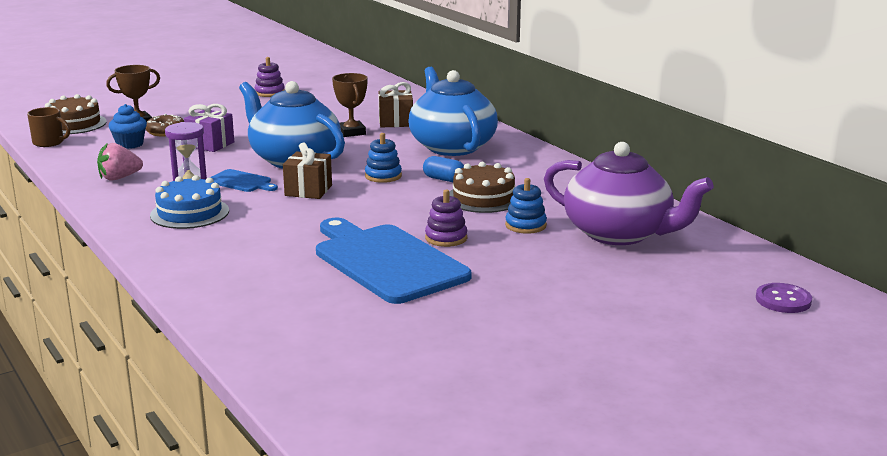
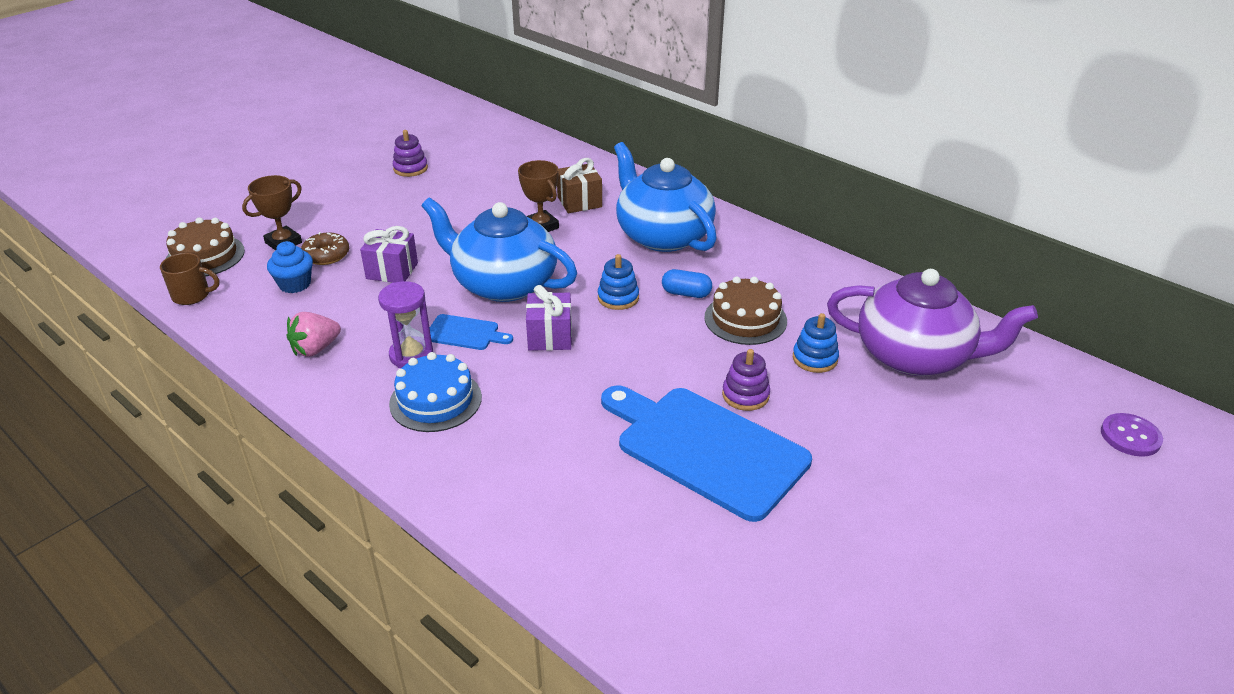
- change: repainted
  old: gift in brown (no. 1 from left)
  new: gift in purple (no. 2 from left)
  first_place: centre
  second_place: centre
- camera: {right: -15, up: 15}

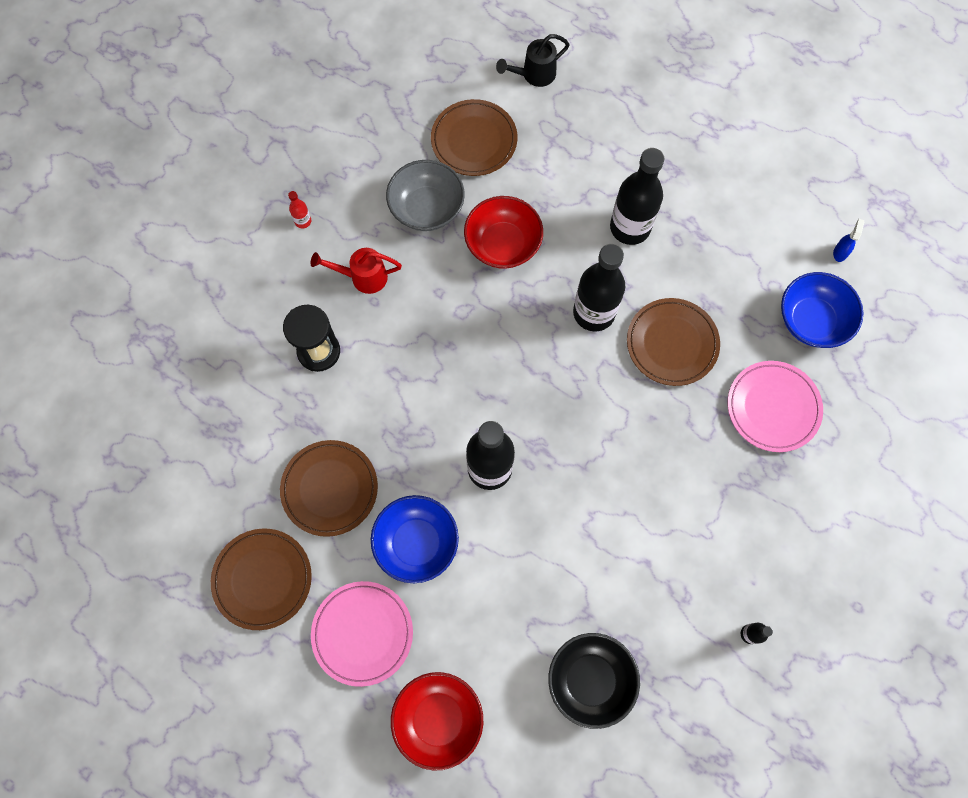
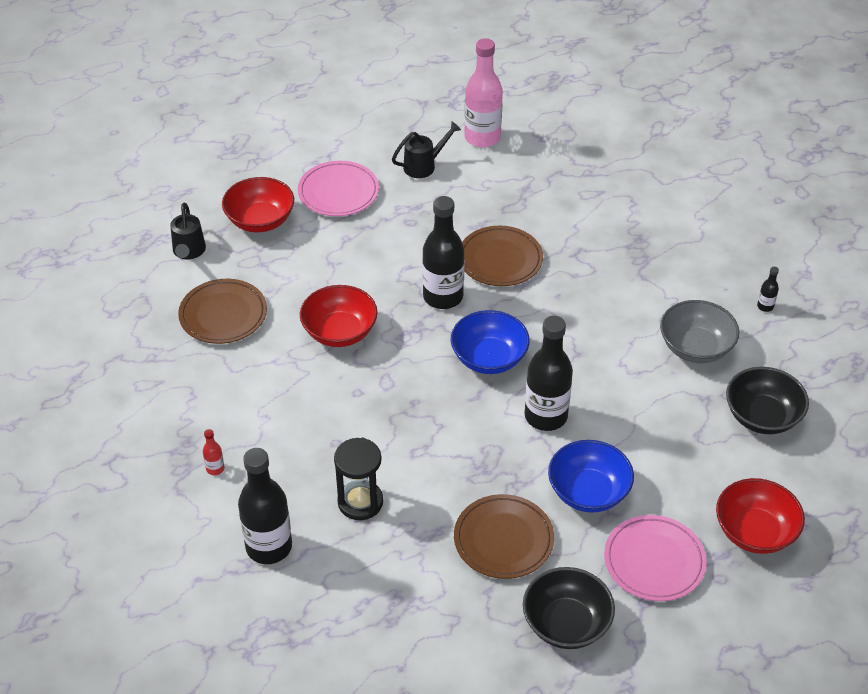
- change: gone
  old: watering can in red
  first_place: centre
- change: new
  new: bowl in red (no. 1 from left)
  second_place: top left
- change: new
  new: watering can in black (no. 2 from left)
  second_place: top centre
- change: shifted
  old: bowl in grey
  first_place: top centre
  second_place: middle right
- change: shifted
  old: bottle in black (no. 3 from left in the first image)
  new: bottle in black (no. 1 from left)
  first_place: top centre
  second_place: bottom left
- change: shifted
  old: plate in pink (no. 2 from left in the first image)
  new: plate in pink (no. 1 from left)
  first_place: middle right
  second_place: top centre
- change: shifted
  old: bowl in blue (no. 2 from left in the first image)
  new: bowl in blue (no. 1 from left)
  first_place: middle right
  second_place: centre
- change: swapped
  old: plate in brown (no. 1 from left)
  new: bowl in black (no. 1 from left)
  first_place: bottom left
  second_place: bottom centre
- change: swapped
  old: spray bottle in blue
  new: bottle in pink
  first_place: top right
  second_place: top centre
- camera: {right: -65, up: -25}

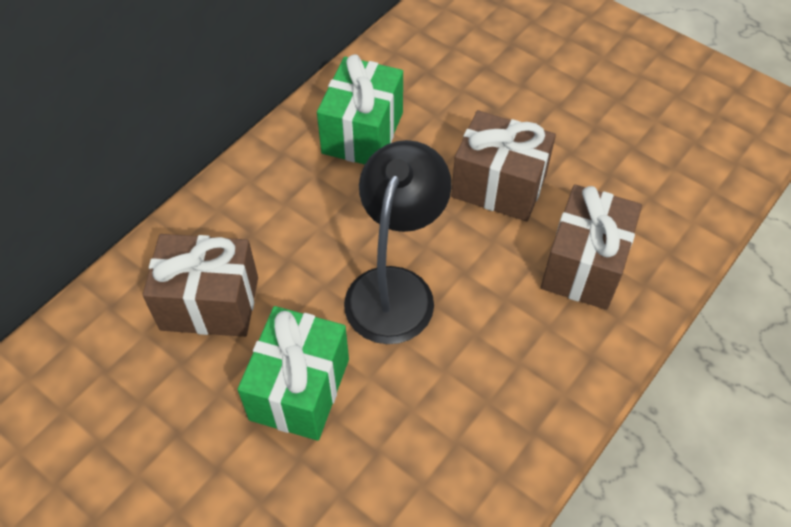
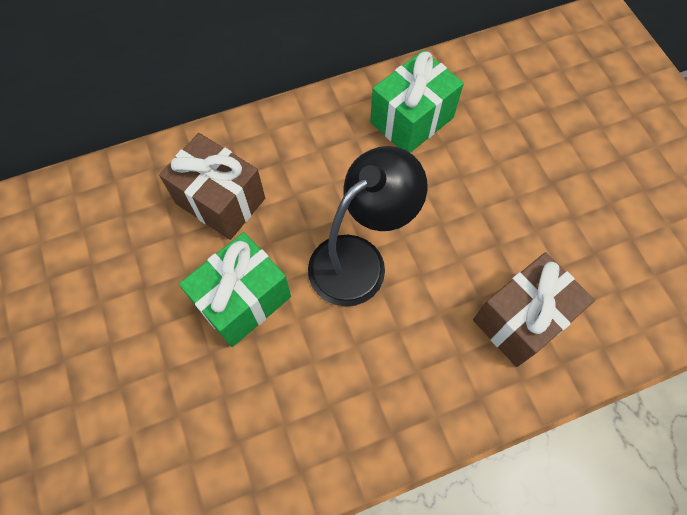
- change: gone
  old: gift in brown (no. 2 from left)
  first_place: top centre
- camera: {right: 30, up: 10}

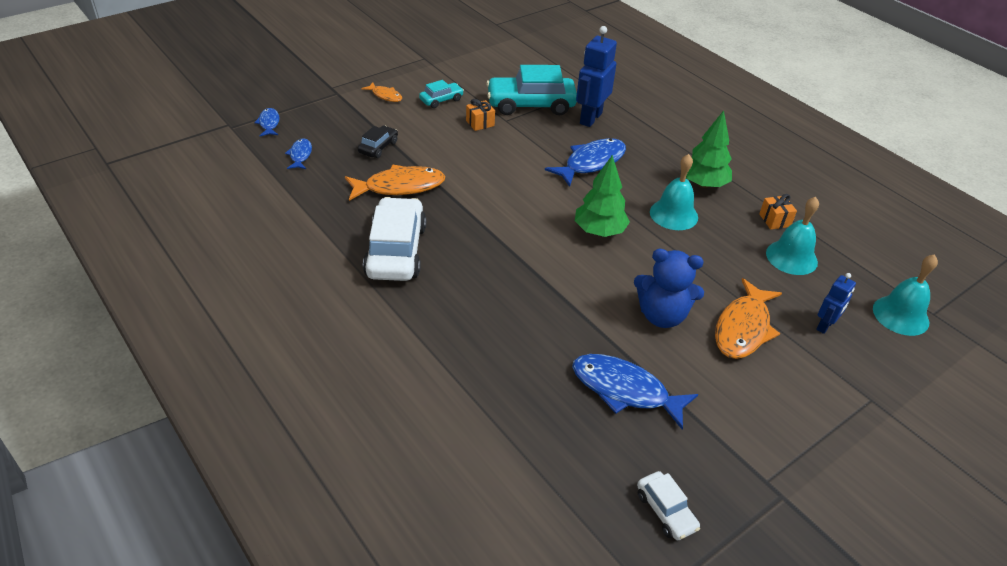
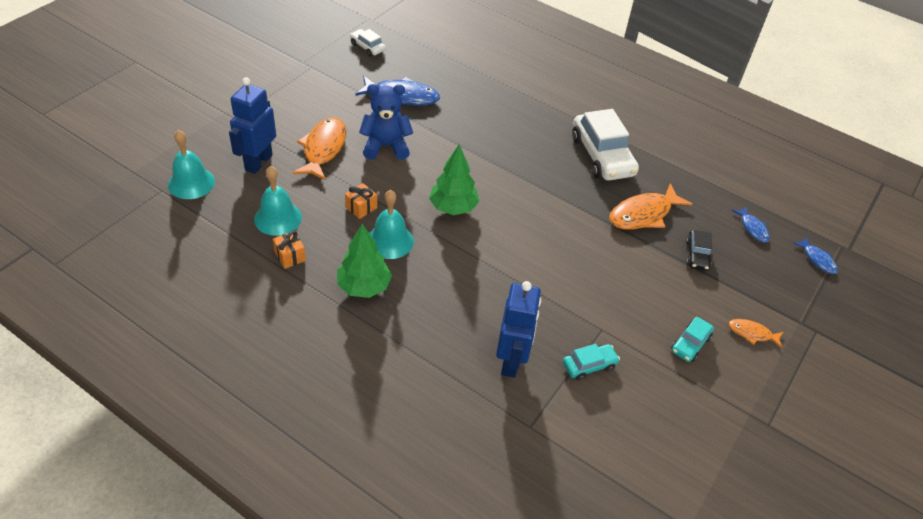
- change: gone
  old: fish in blue (no. 3 from left)
  first_place: top centre
- change: shifted
  old: gift in orange (no. 1 from left in the first image)
  new: gift in orange (no. 2 from left)
  first_place: top centre
  second_place: centre
- change: scaled
  old: car in turquoise (no. 2 from left in the first image)
  first_place: top centre
  second_place: bottom centre
  factor: 0.49
- change: scaled
  old: robot in blue (no. 2 from left in the first image)
  first_place: middle right
  second_place: top left
  factor: 1.8
- camera: {right: 160, up: 5}

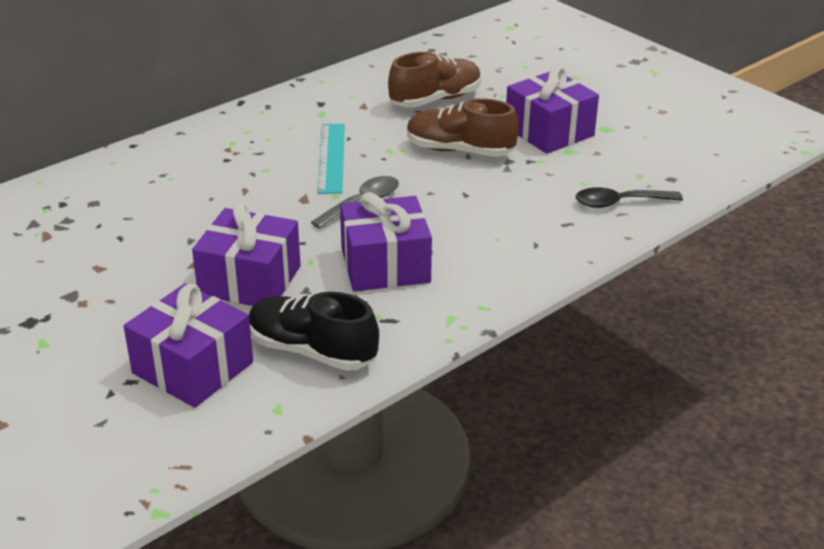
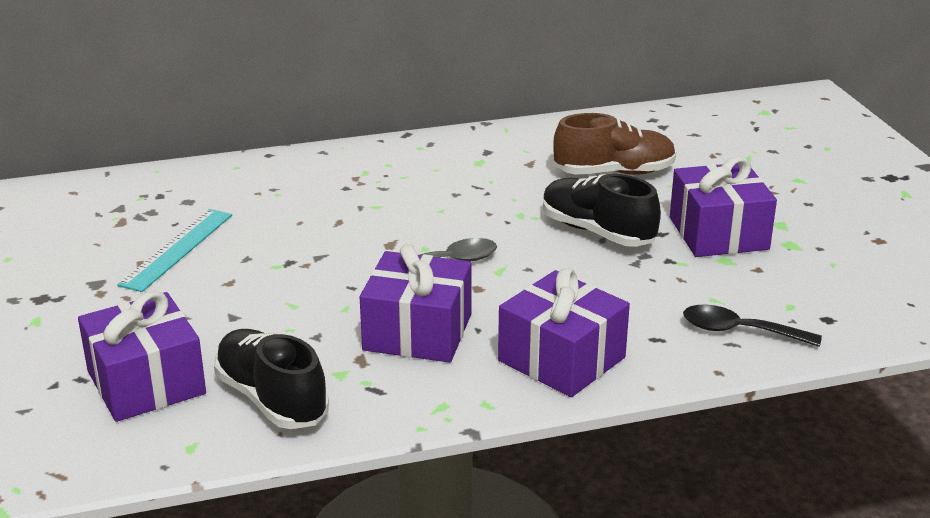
- change: shifted
  old: gift in purple (no. 2 from left in the first image)
  new: gift in purple (no. 3 from left)
  first_place: middle left
  second_place: centre
- change: shifted
  old: ruler in turquoise
  first_place: top centre
  second_place: middle left
- change: repainted
  old: shoe in brown (no. 2 from left)
  new: shoe in black (no. 2 from left)
  first_place: top centre
  second_place: centre
- camera: {right: 25, up: -5}

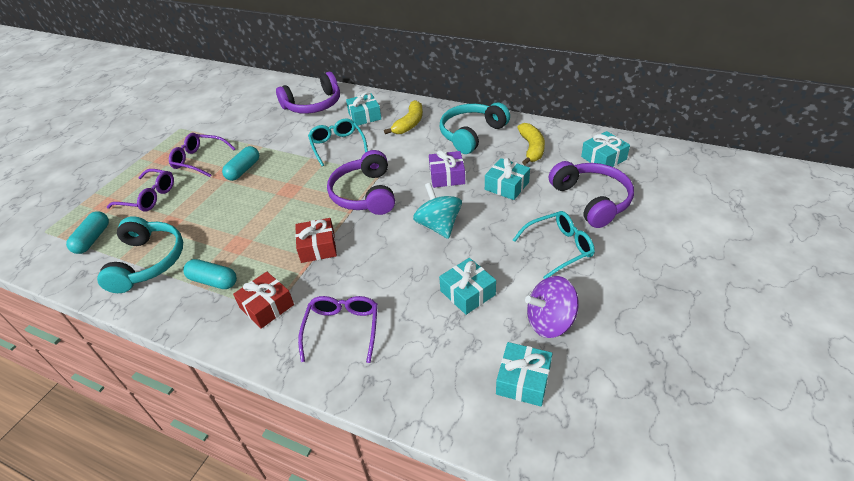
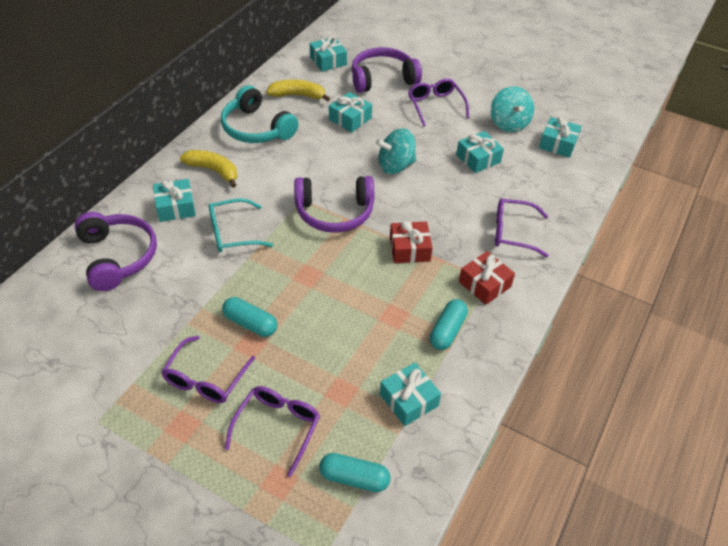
- change: gone
  old: gift in purple
  first_place: centre
- change: swapped
  old: headphones in turquoise (no. 1 from left)
  new: gift in turquoise (no. 4 from left)
  first_place: middle left
  second_place: bottom centre
- change: repainted
  old: glasses in turquoise (no. 2 from left)
  new: glasses in purple (no. 3 from left)
  first_place: centre
  second_place: top centre
- change: repainted
  old: spinning top in purple
  new: spinning top in turquoise (no. 2 from left)
  first_place: centre
  second_place: top right
- camera: {right: -90, up: 5}

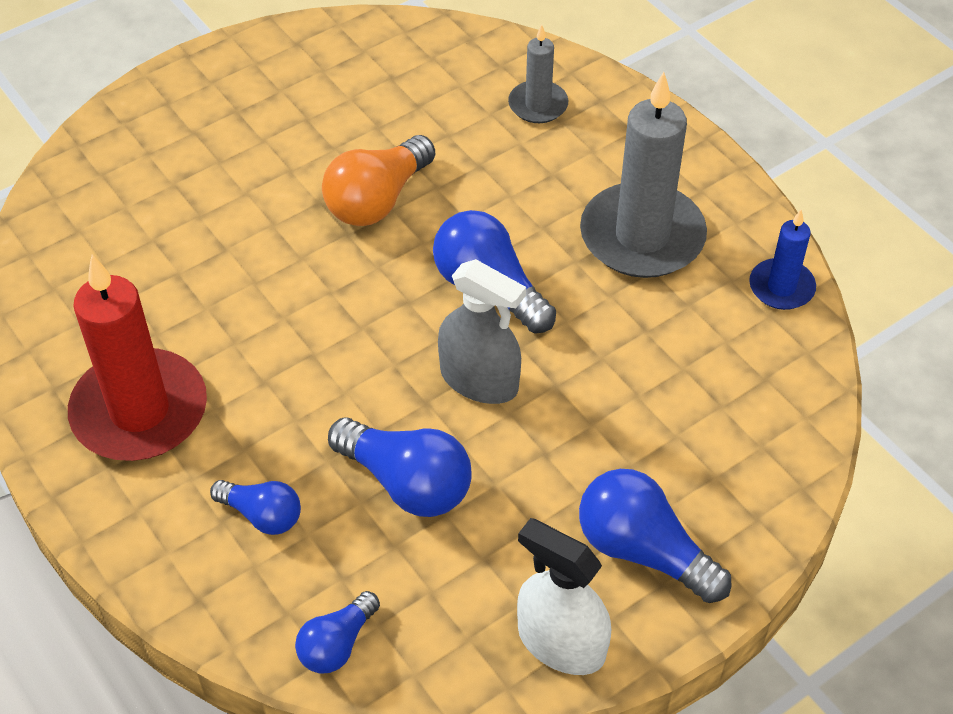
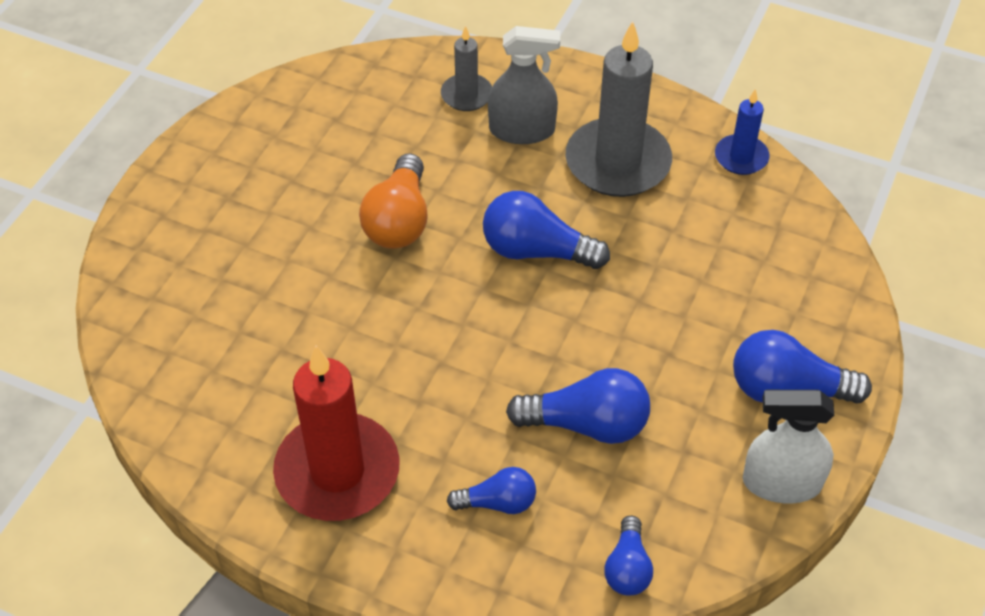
- change: shifted
  old: spray bottle in grey
  first_place: centre
  second_place: top centre
- camera: {right: -30, up: 0}

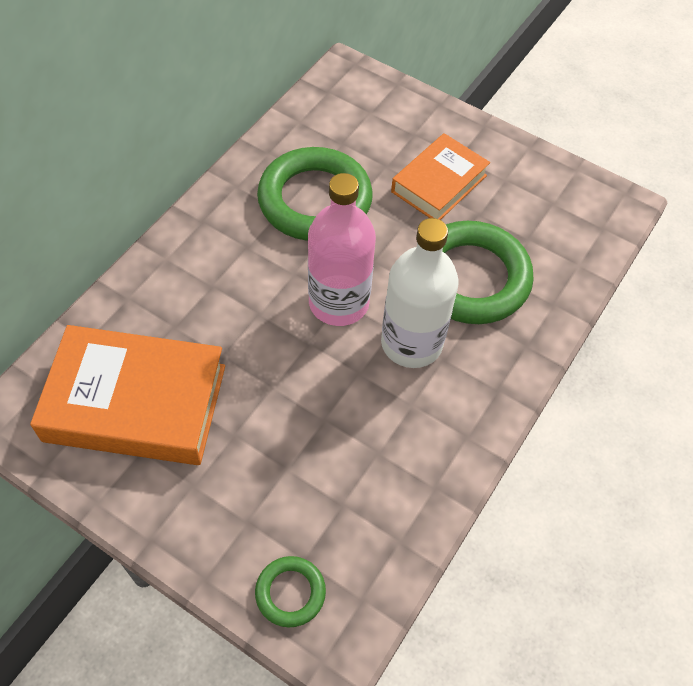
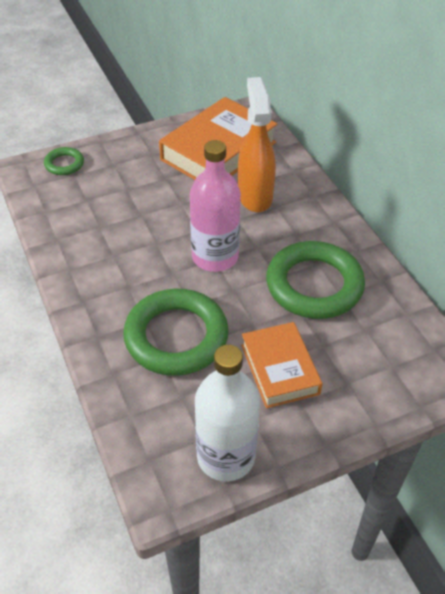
- change: new
  new: spray bottle in orange
  second_place: top centre
- change: shifted
  old: bottle in white
  first_place: centre
  second_place: bottom centre
- camera: {right: 125, up: -10}

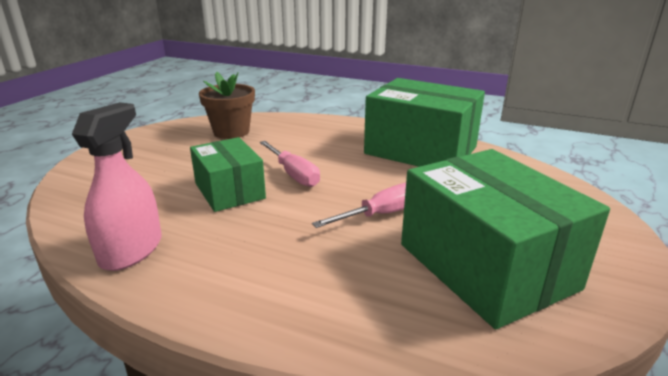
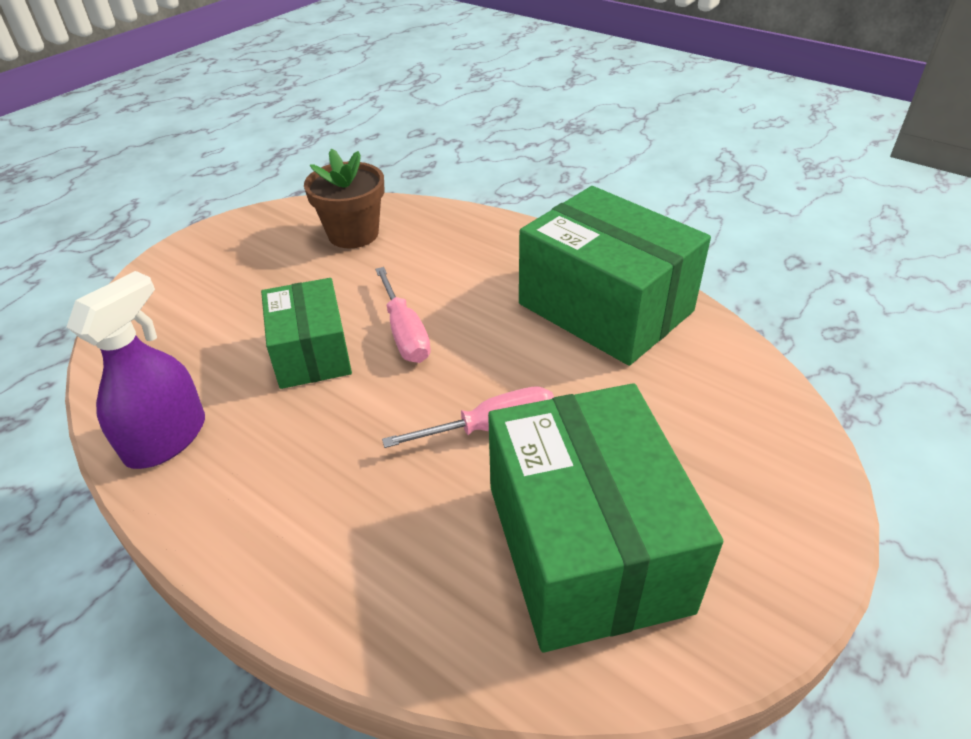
- change: repainted
  old: spray bottle in pink
  new: spray bottle in purple
  first_place: middle left
  second_place: middle left
- camera: {right: 15, up: 15}

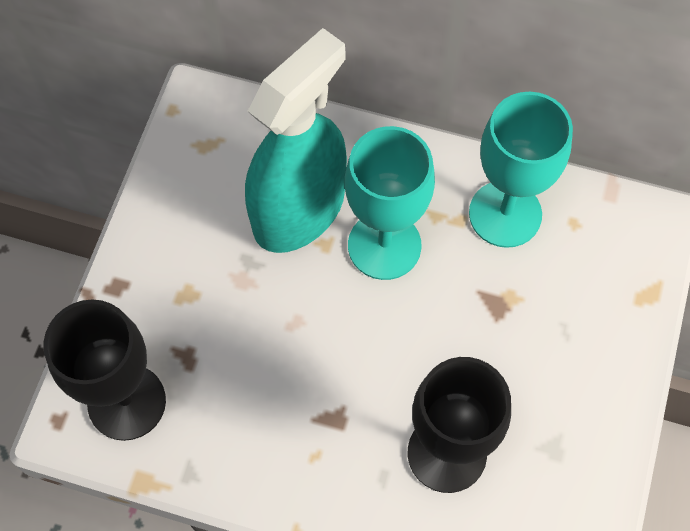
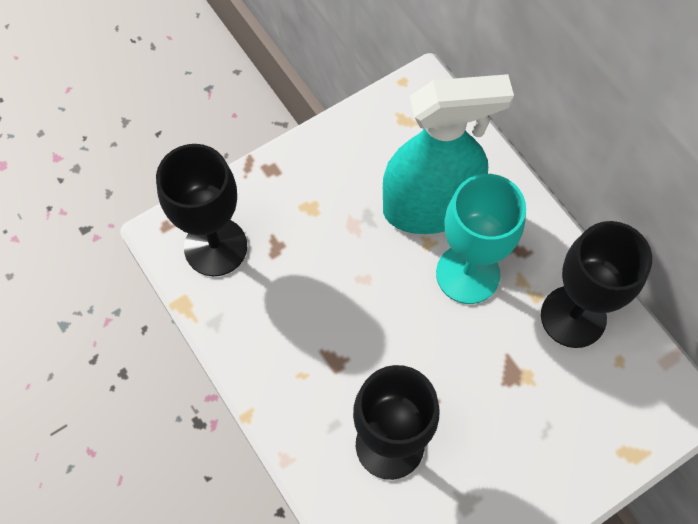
- change: repainted
  old: goblet in turquoise (no. 2 from left)
  new: goblet in black (no. 3 from left)
  first_place: top right
  second_place: middle right
- camera: {right: 40, up: 0}

